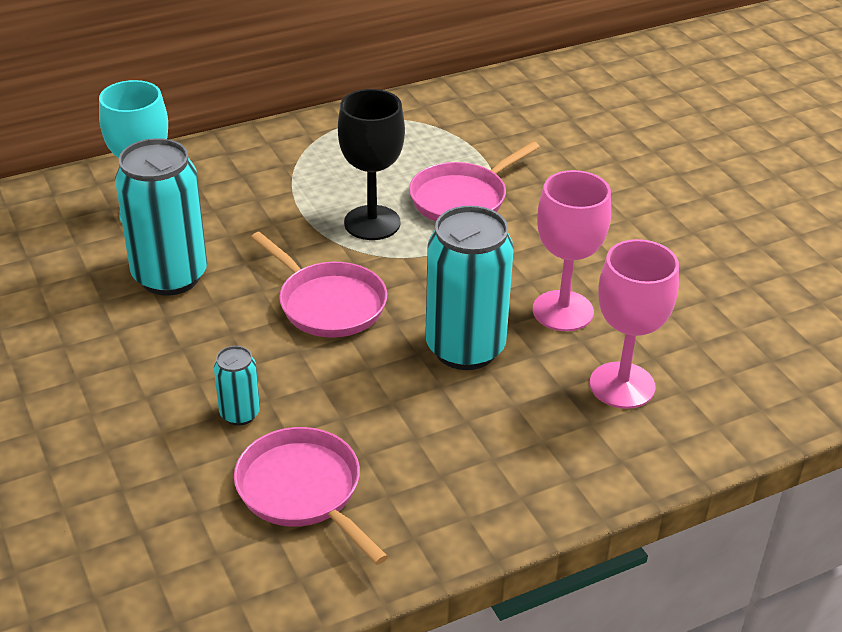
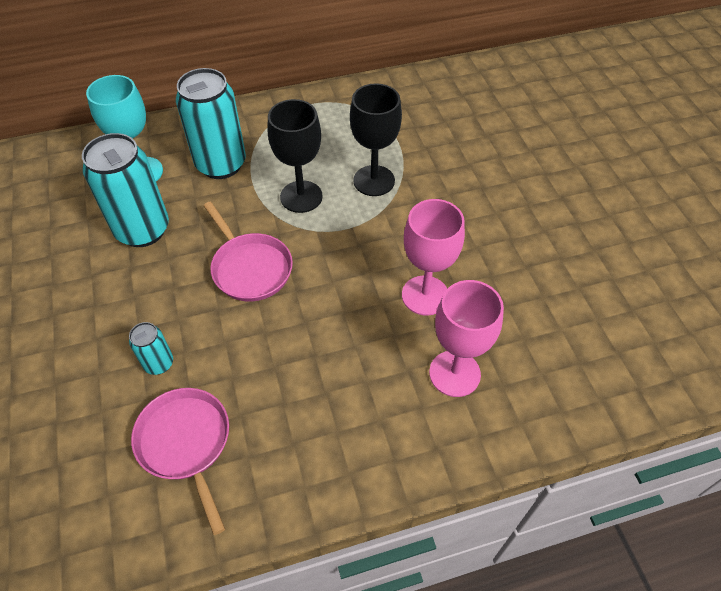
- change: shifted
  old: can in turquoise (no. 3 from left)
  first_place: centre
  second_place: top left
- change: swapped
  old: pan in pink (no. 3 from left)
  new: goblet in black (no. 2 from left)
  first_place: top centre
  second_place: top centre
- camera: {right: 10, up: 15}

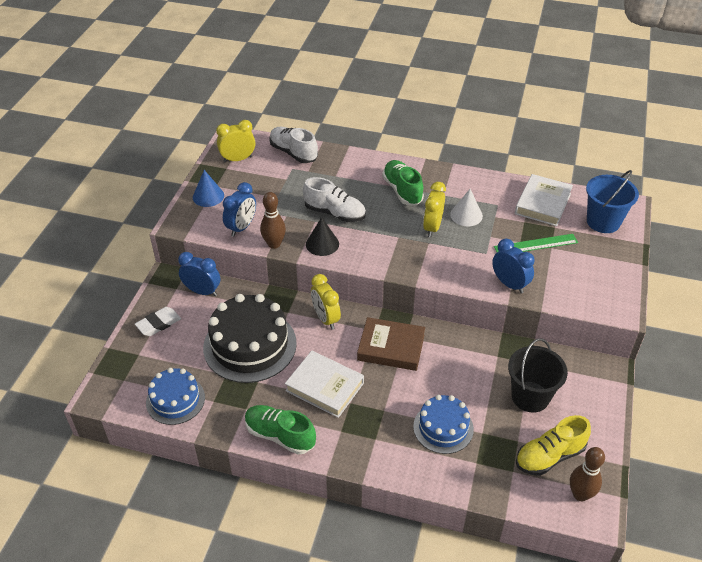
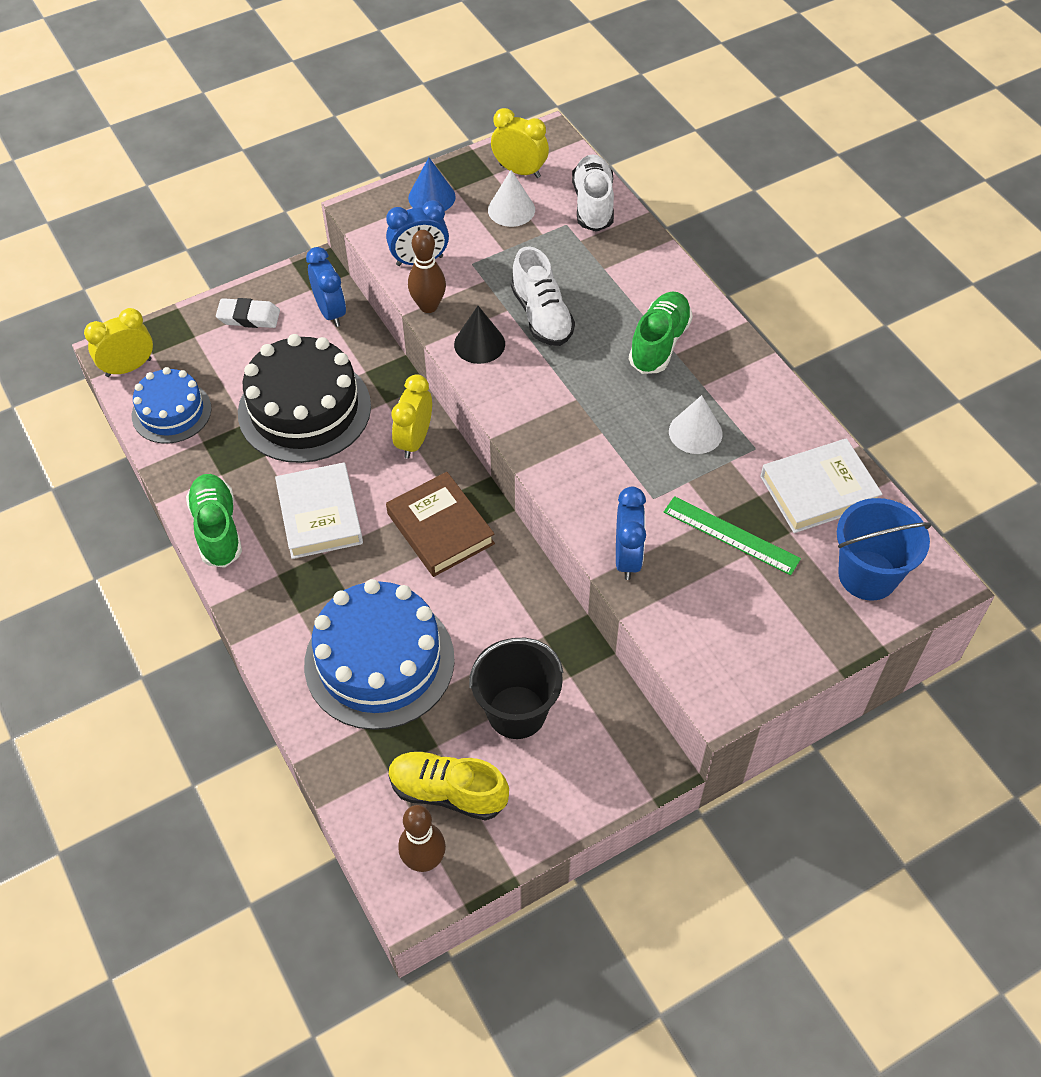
- change: new
  new: cone in white (no. 1 from left)
  second_place: top centre
- change: shifted
  old: clock in yellow (no. 3 from left in the first image)
  new: clock in yellow (no. 1 from left)
  first_place: centre
  second_place: top left
- change: scaled
  old: cake in blue (no. 2 from left)
  first_place: bottom centre
  second_place: centre
  factor: 1.68
- camera: {right: 45, up: 10}

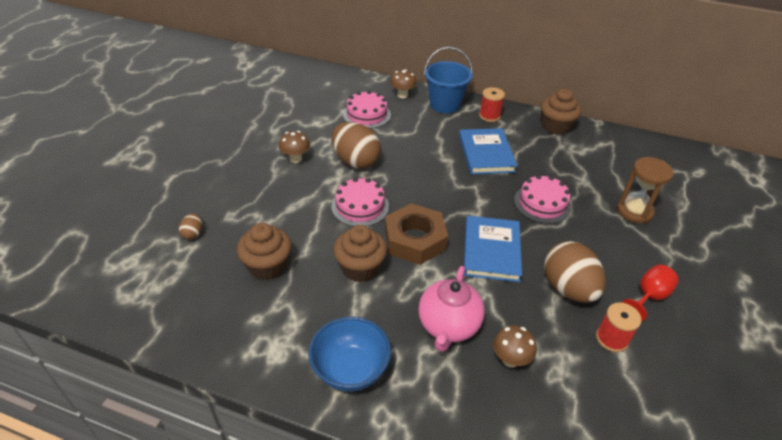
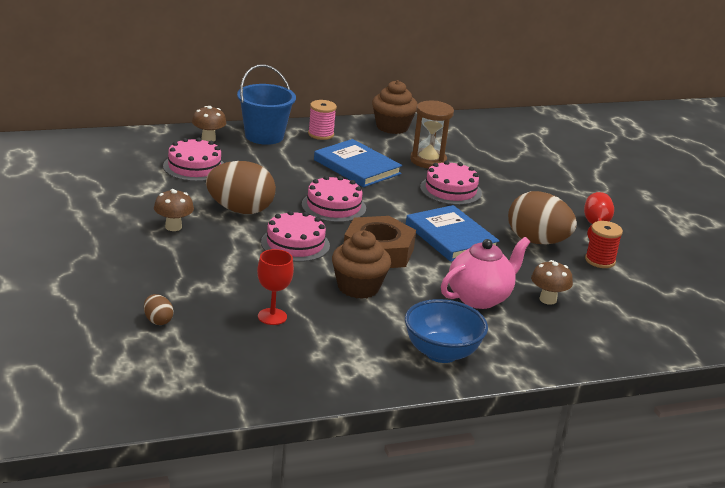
- change: new
  new: cake in pink (no. 3 from left)
  second_place: centre
- change: shifted
  old: hourglass in brown
  first_place: middle right
  second_place: top centre
- change: swapped
  old: cupcake in brown (no. 1 from left)
  new: goblet in red (no. 1 from left)
  first_place: centre
  second_place: centre
- change: repainted
  old: spool in red (no. 1 from left)
  new: spool in pink
  first_place: top centre
  second_place: top centre
- change: rotated
  old: teapot in pink
  first_place: bottom centre
  second_place: middle right
  degrees: -105
- camera: {right: -40, up: -15}

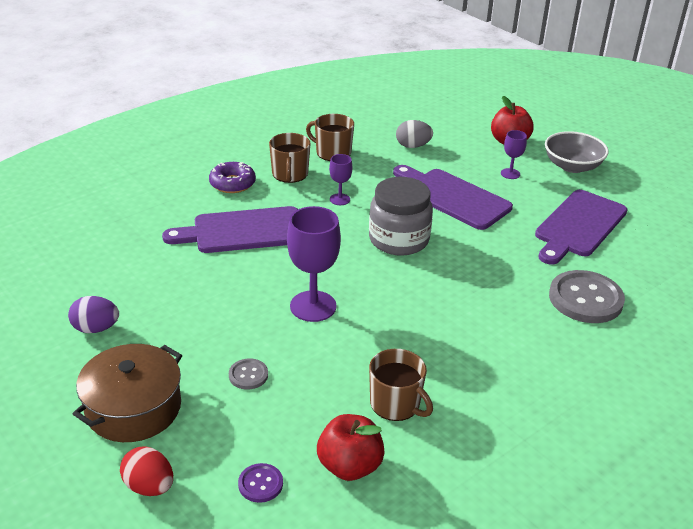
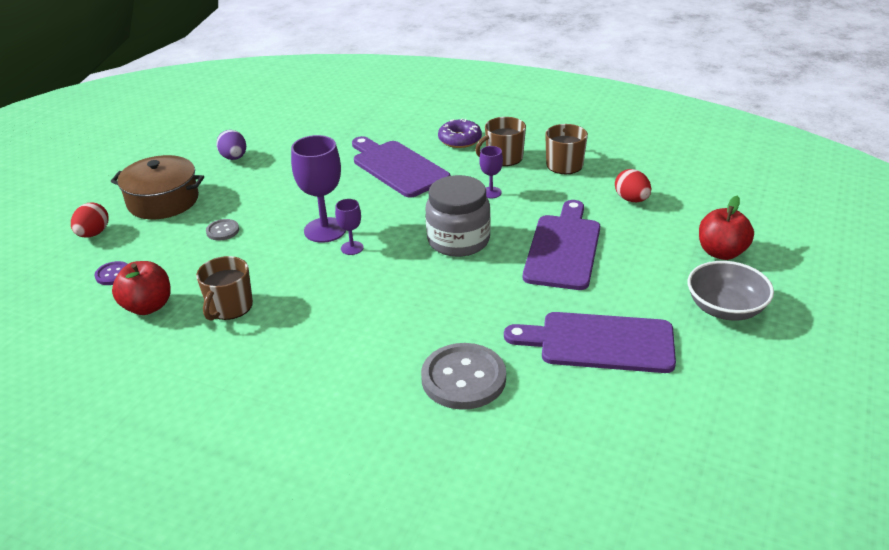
- change: shifted
  old: goblet in purple (no. 3 from left in the first image)
  new: goblet in purple (no. 2 from left)
  first_place: top right
  second_place: centre
- change: repainted
  old: egg in grey
  new: egg in red (no. 2 from left)
  first_place: top centre
  second_place: middle right
- camera: {right: 65, up: 0}

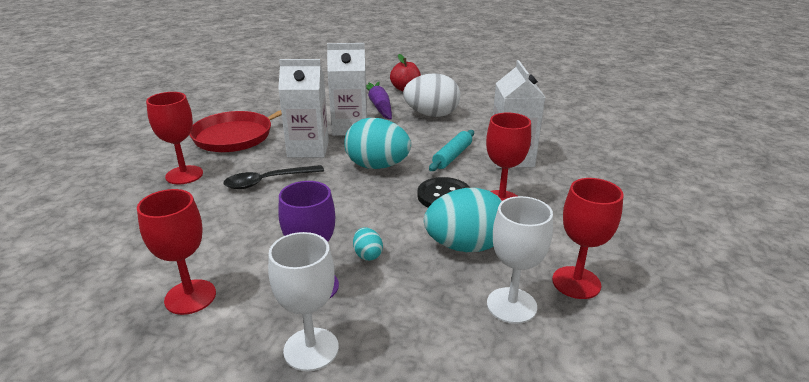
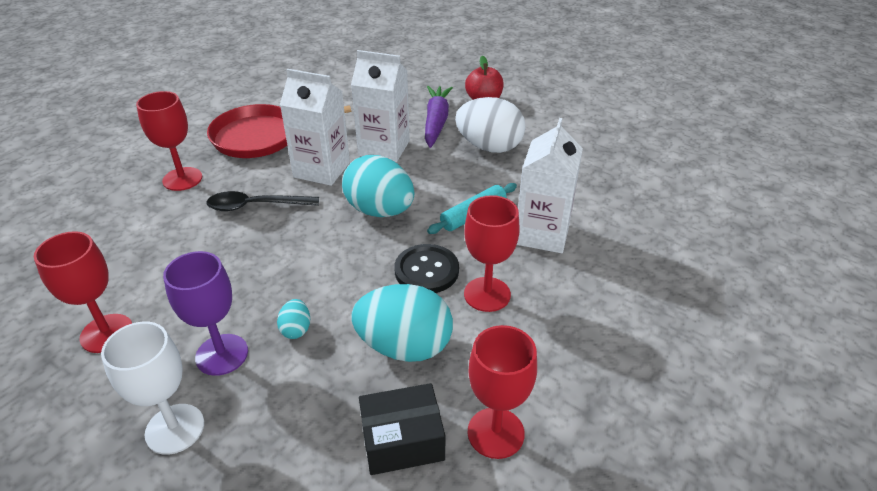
- change: swapped
  old: goblet in white (no. 2 from left)
  new: box in black
  first_place: bottom centre
  second_place: bottom centre
- camera: {right: 20, up: 10}

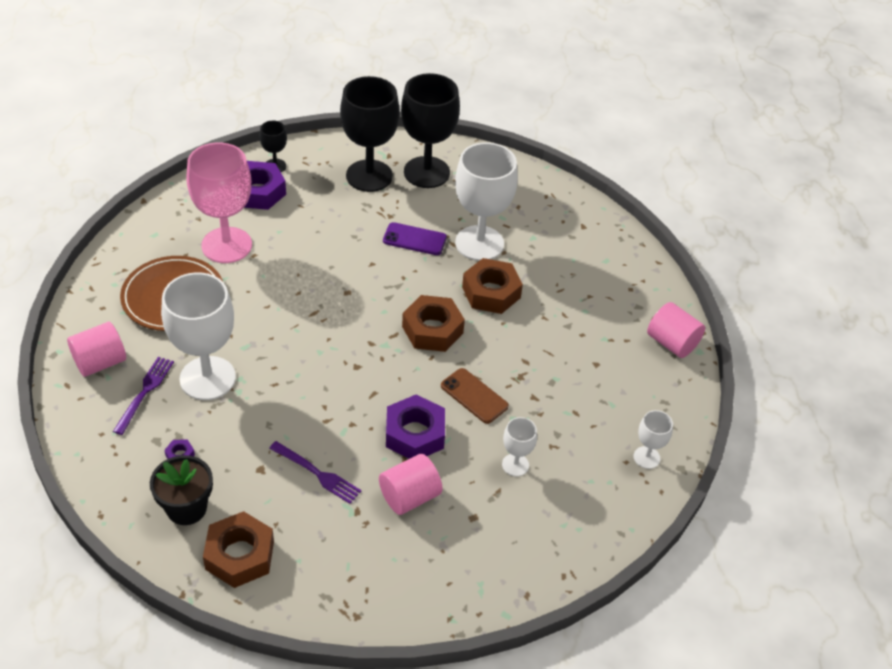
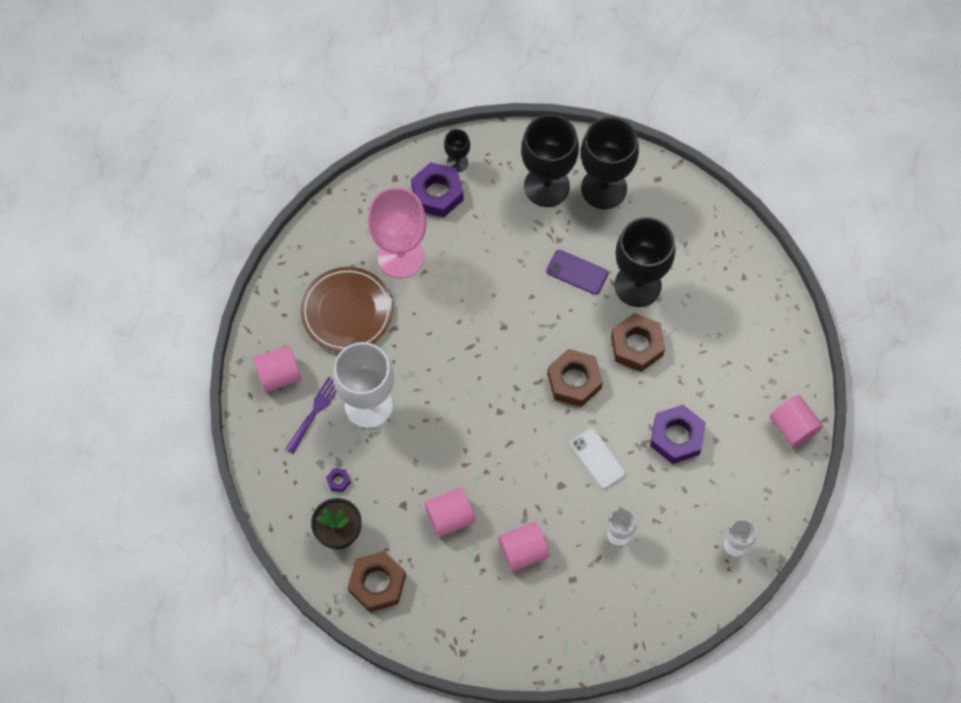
- change: shifted
  old: nut in purple (no. 3 from left)
  first_place: centre
  second_place: middle right
- change: swapped
  old: fork in purple (no. 2 from left)
  new: cylinder in pink (no. 2 from left)
  first_place: bottom centre
  second_place: bottom centre
- change: repainted
  old: phone in brown
  new: phone in white
  first_place: centre
  second_place: centre
- change: repainted
  old: goblet in white (no. 2 from left)
  new: goblet in black (no. 4 from left)
  first_place: top centre
  second_place: middle right
- camera: {right: 15, up: 20}

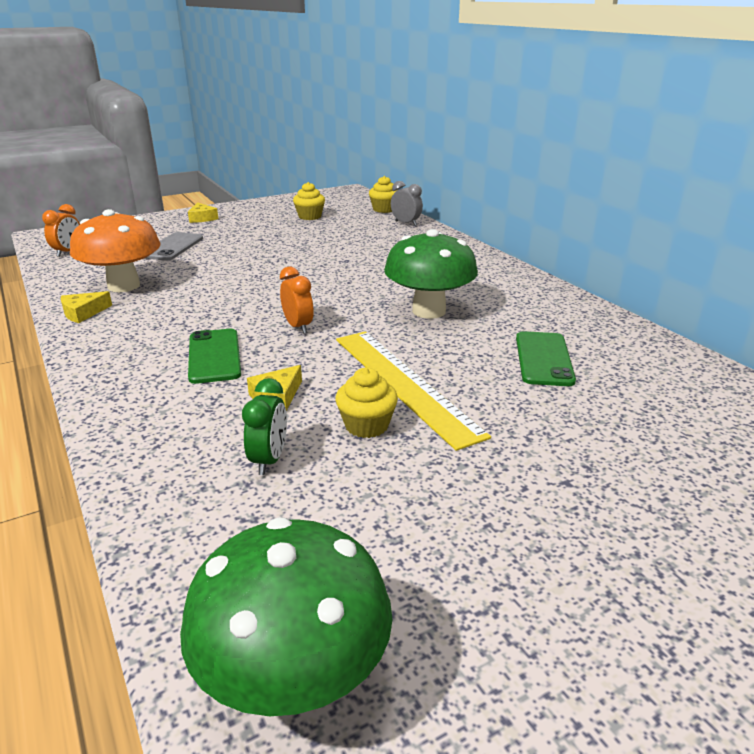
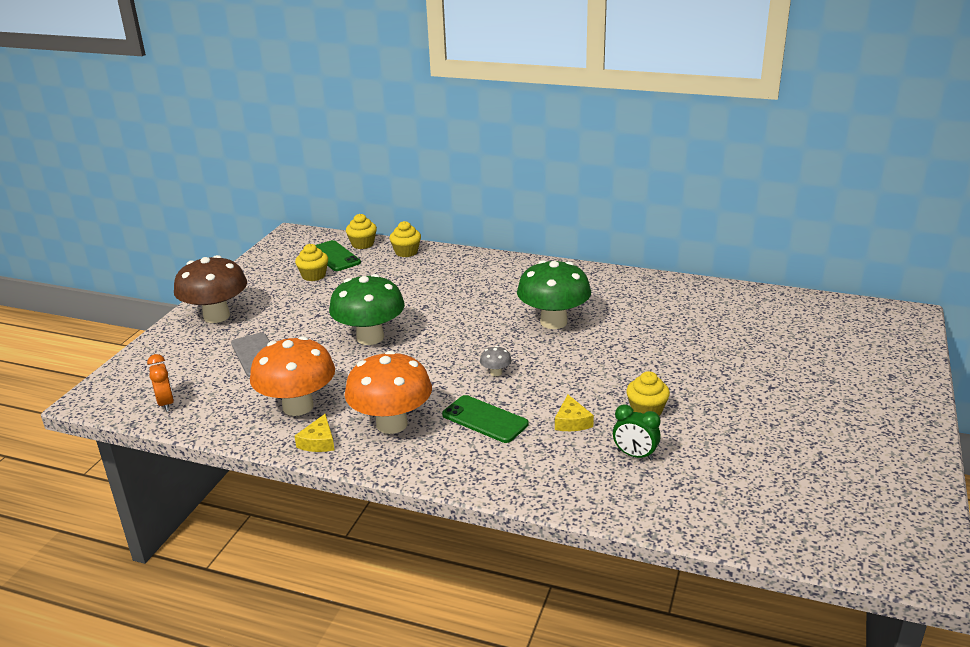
- change: gone
  old: ruler in yellow
  first_place: centre
- change: new
  new: mushroom in orange (no. 2 from left)
  second_place: centre
- change: shifted
  old: mushroom in green (no. 1 from left)
  first_place: bottom centre
  second_place: centre
- change: shifted
  old: phone in green (no. 2 from left in the first image)
  new: phone in green (no. 1 from left)
  first_place: middle right
  second_place: centre
- change: swapped
  old: cheese in yellow (no. 2 from left)
  new: mushroom in brown
  first_place: top left
  second_place: middle left
- change: swapped
  old: clock in orange (no. 2 from left)
  new: mushroom in grey
  first_place: centre
  second_place: centre
- change: swapped
  old: clock in grey
  new: cupcake in yellow (no. 3 from left)
  first_place: top centre
  second_place: centre
- change: rotated
  old: clock in green
  first_place: centre
  second_place: bottom centre
  degrees: 150
- camera: {right: -40, up: 0}

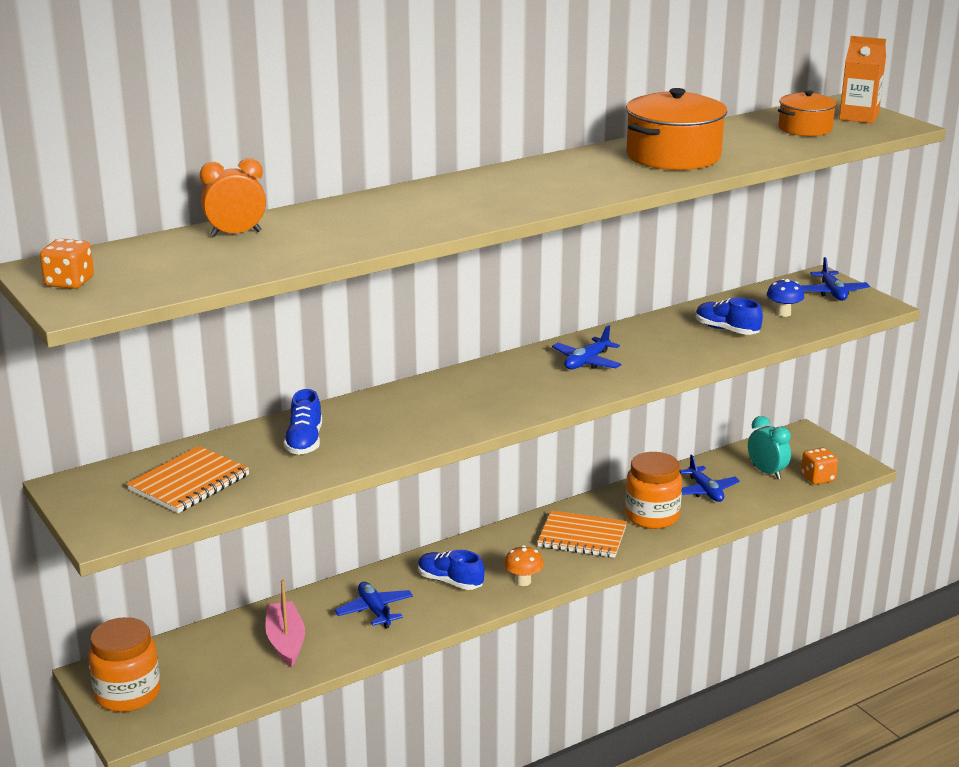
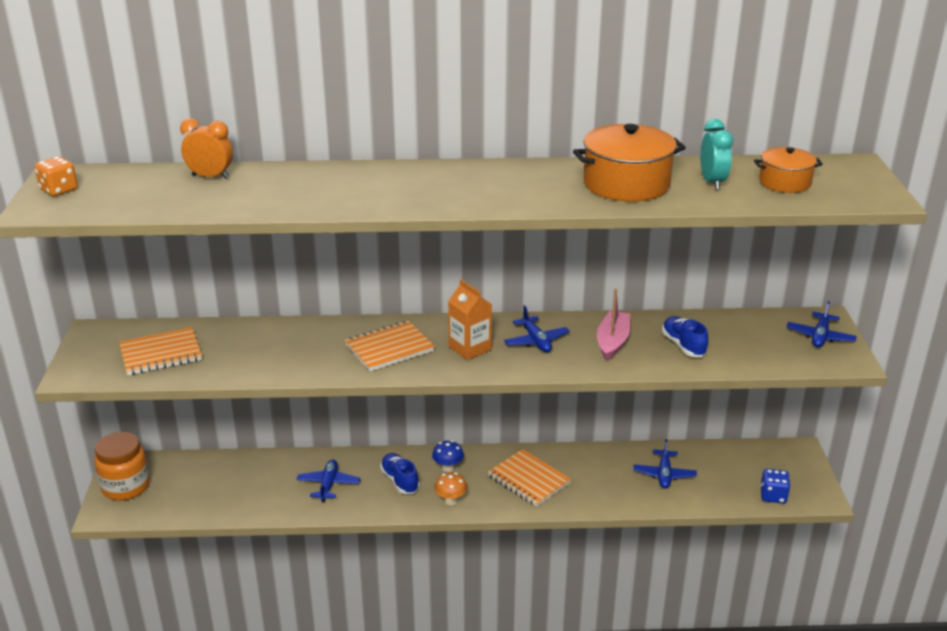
- change: gone
  old: shoe in blue (no. 1 from left)
  first_place: middle left
- change: gone
  old: jar in orange (no. 2 from left)
  first_place: middle right
- change: new
  new: notebook in orange (no. 2 from left)
  second_place: centre
- change: shifted
  old: boat in pink
  first_place: bottom left
  second_place: centre
- change: shifted
  old: clock in turquoise
  first_place: middle right
  second_place: top right
- change: shifted
  old: mushroom in blue
  first_place: middle right
  second_place: bottom centre
- change: shifted
  old: carton in orange
  first_place: top right
  second_place: centre
- change: repainted
  old: dice in orange (no. 2 from left)
  new: dice in blue
  first_place: middle right
  second_place: bottom right
- change: rotated
  old: plane in blue (no. 2 from left)
  first_place: centre
  second_place: centre
  degrees: -90
- camera: {right: 30, up: 5}

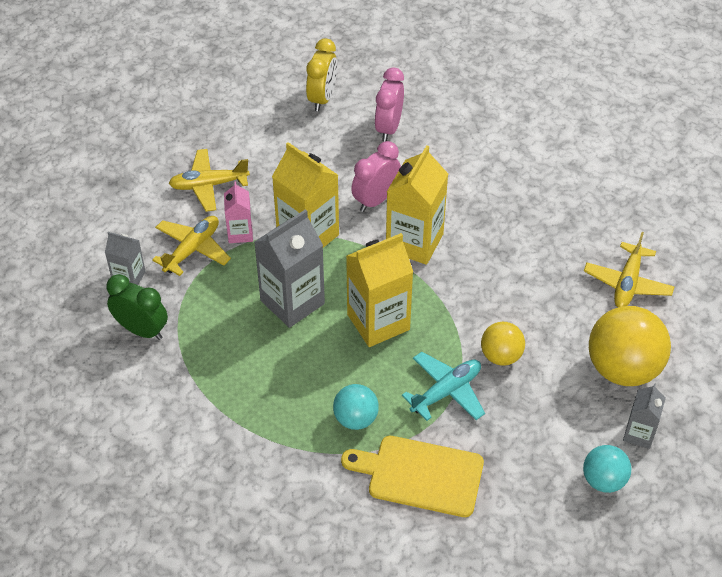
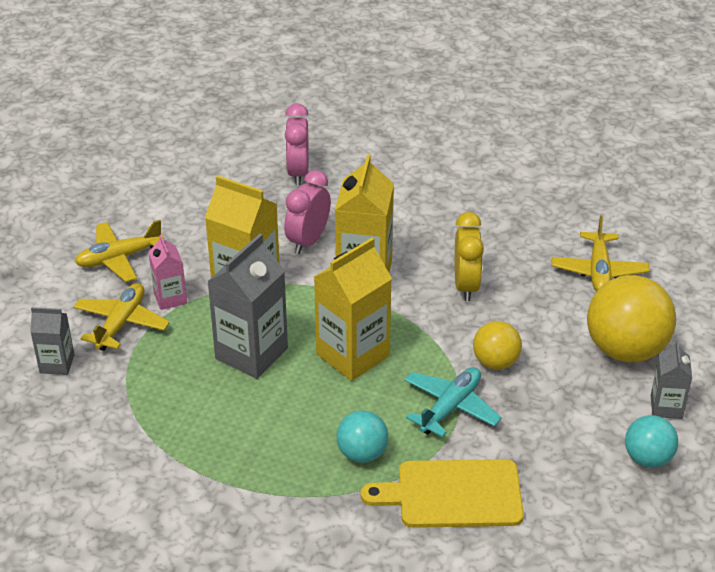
- change: gone
  old: clock in green
  first_place: middle left
- change: shifted
  old: clock in yellow
  first_place: top centre
  second_place: centre
- camera: {right: -15, up: -10}

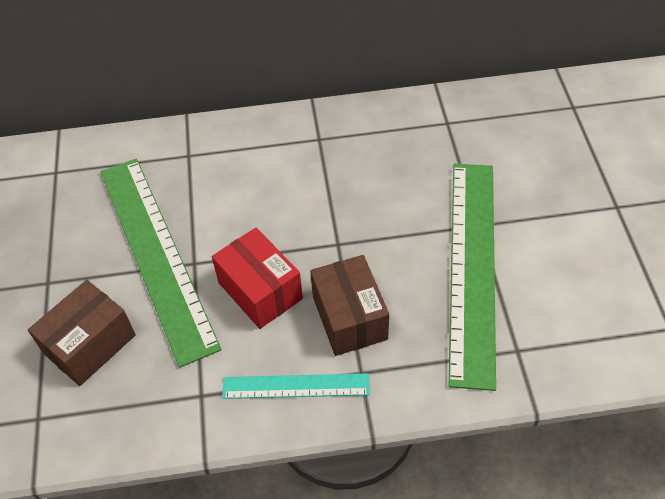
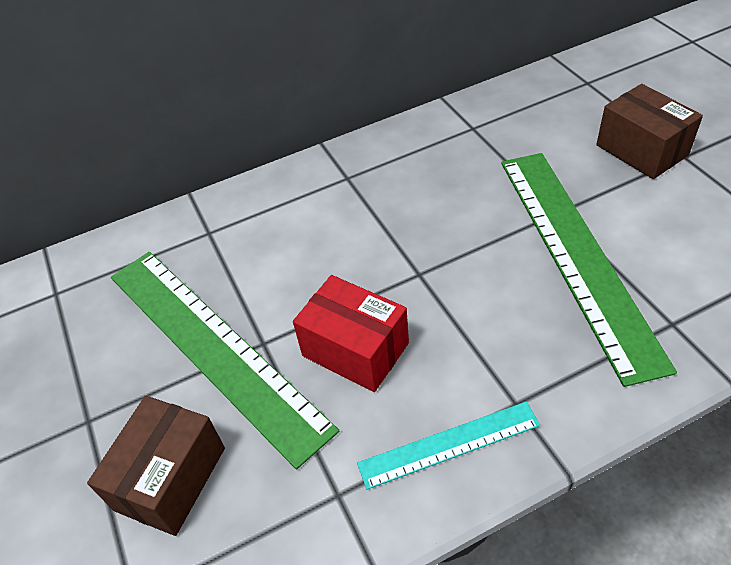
- change: shifted
  old: box in brown (no. 2 from left)
  first_place: centre
  second_place: top right
- camera: {right: -15, up: -5}

